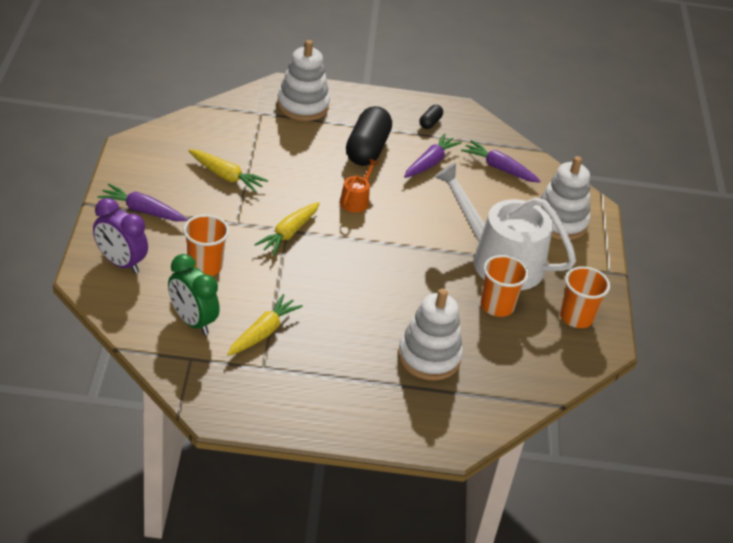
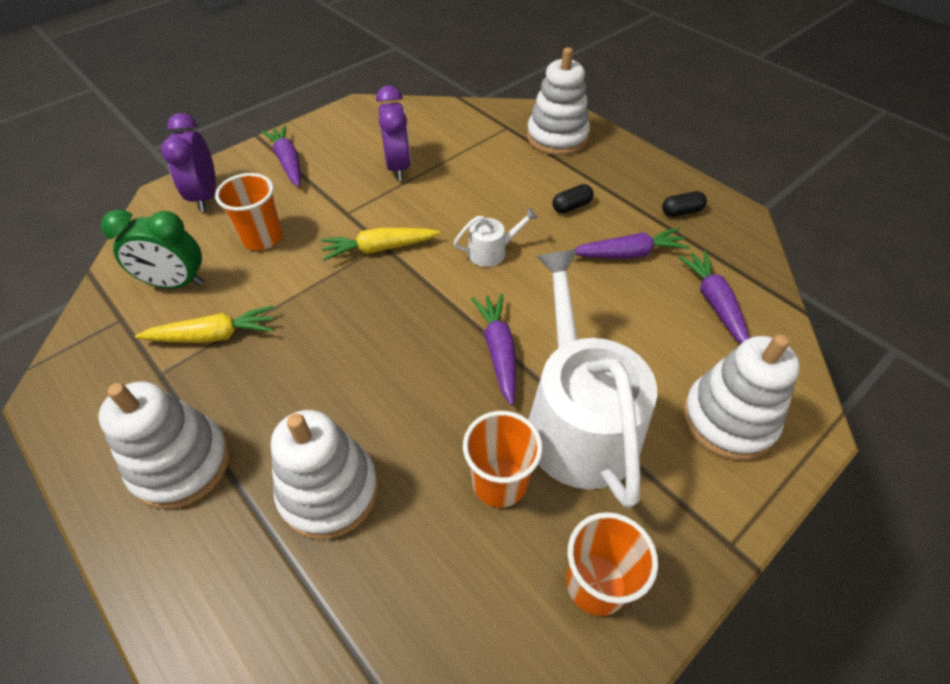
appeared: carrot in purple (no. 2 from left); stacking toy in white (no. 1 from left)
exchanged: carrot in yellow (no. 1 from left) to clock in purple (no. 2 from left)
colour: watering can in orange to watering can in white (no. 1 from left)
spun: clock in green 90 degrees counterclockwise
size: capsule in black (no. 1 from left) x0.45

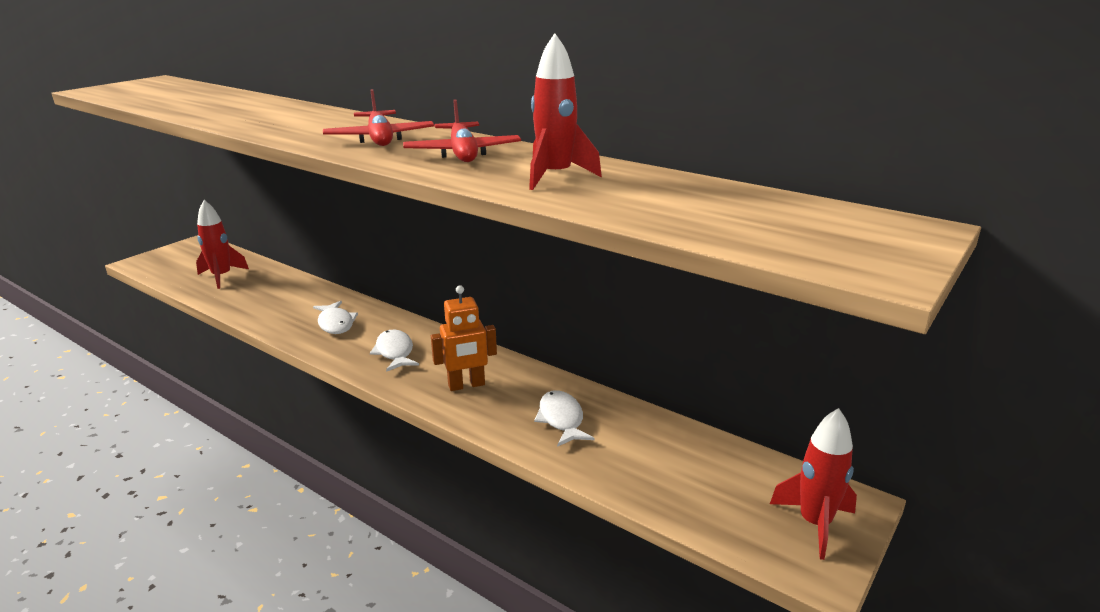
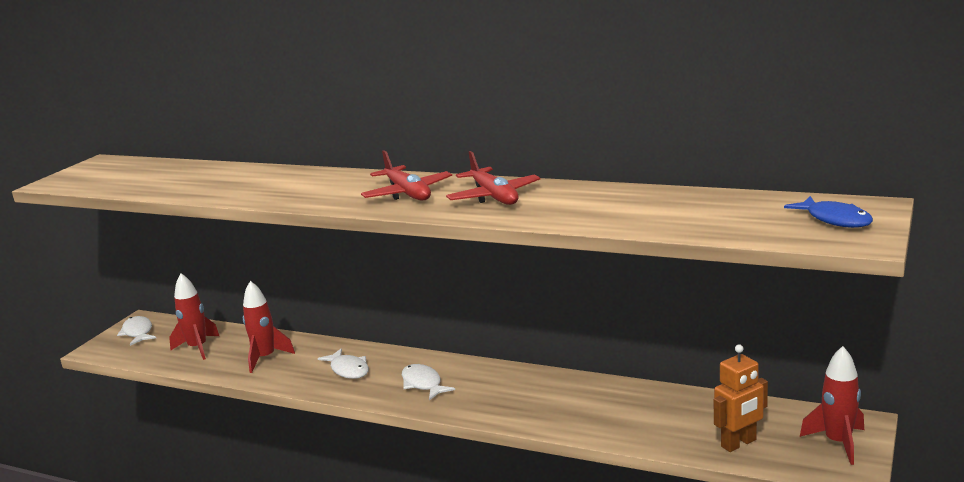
appeared: fish in blue
relocated: rocket in red (no. 2 from left); robot in orange; fish in white (no. 3 from left in the first image) to fish in white (no. 1 from left)

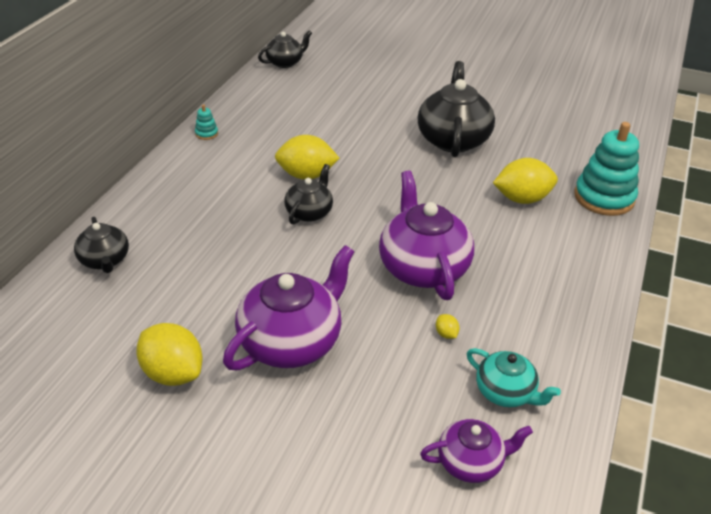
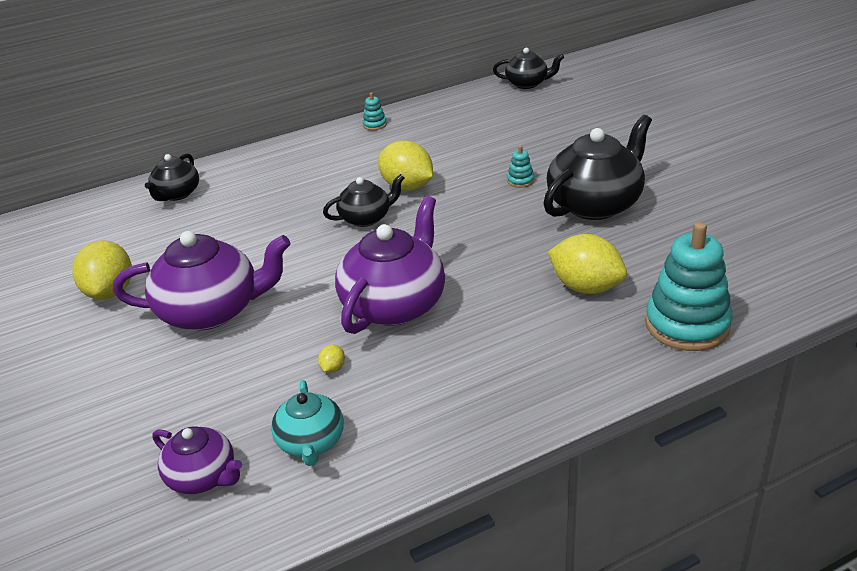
appeared: stacking toy in turquoise (no. 2 from left)

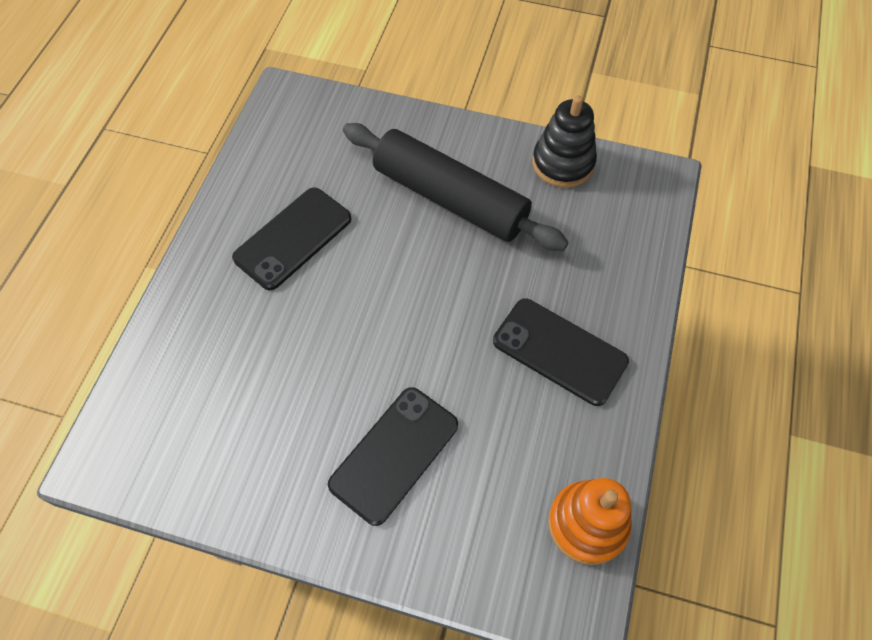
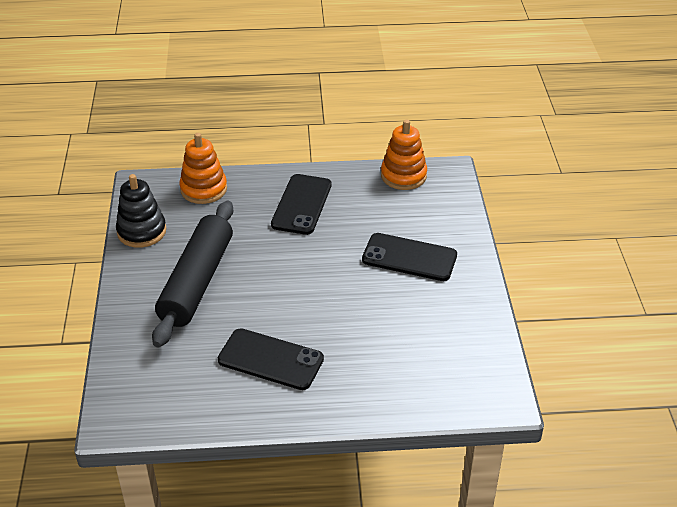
appeared: stacking toy in orange (no. 1 from left)

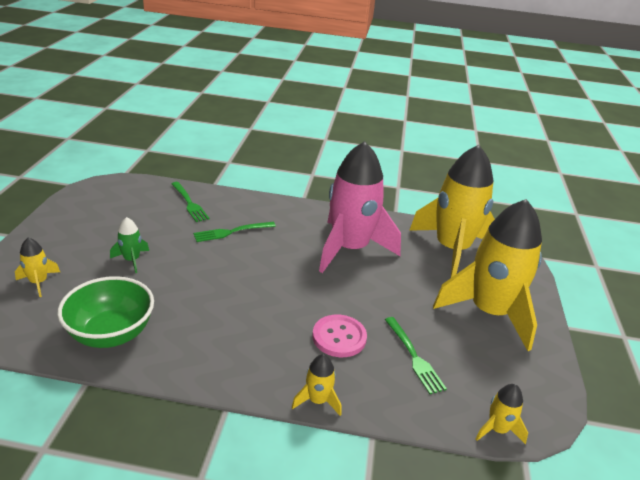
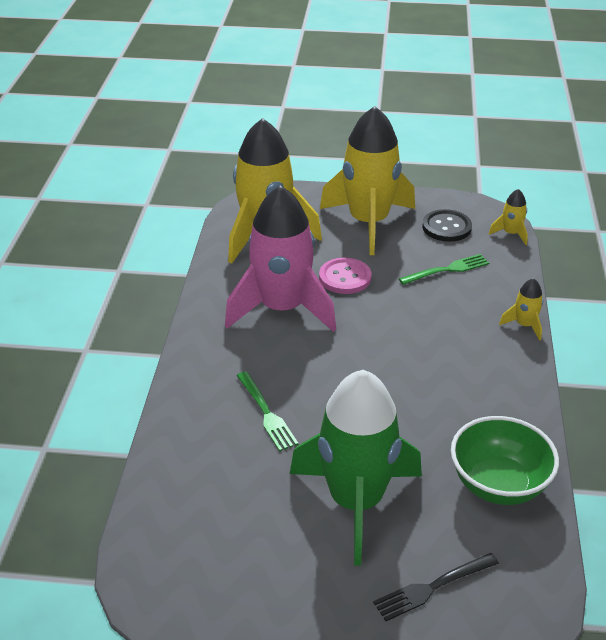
missing: fork in green (no. 1 from left)
appeared: button in black
relocated: button in pink
exchanged: rocket in yellow (no. 1 from left) to fork in black
size: rocket in green x2.48

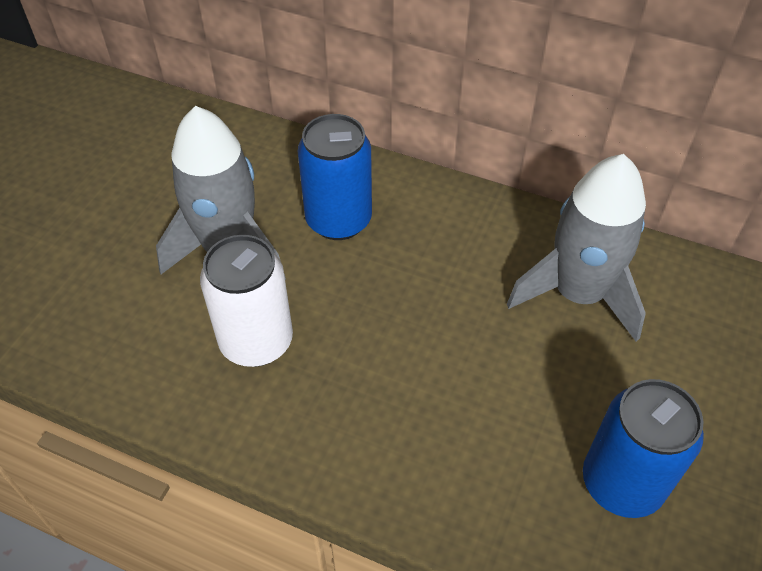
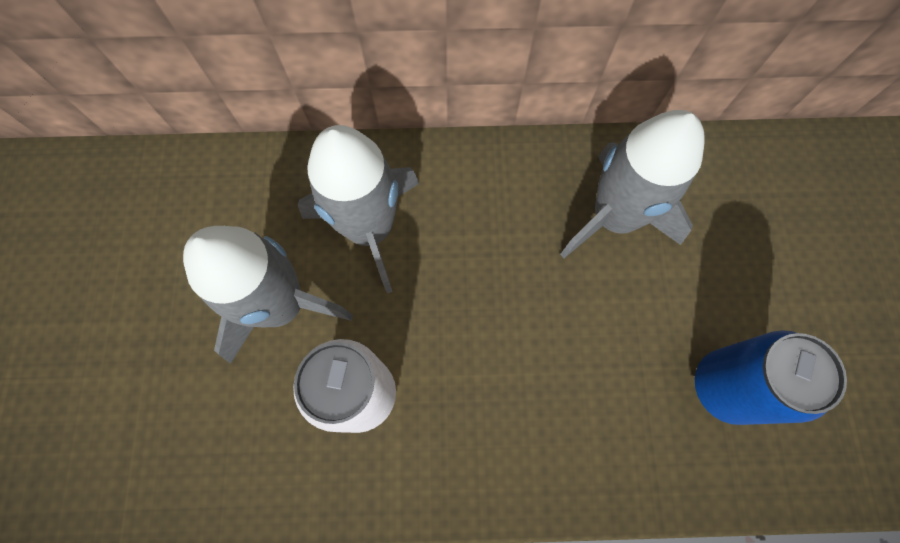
exchanged: can in blue (no. 1 from left) to rocket in grey (no. 2 from left)

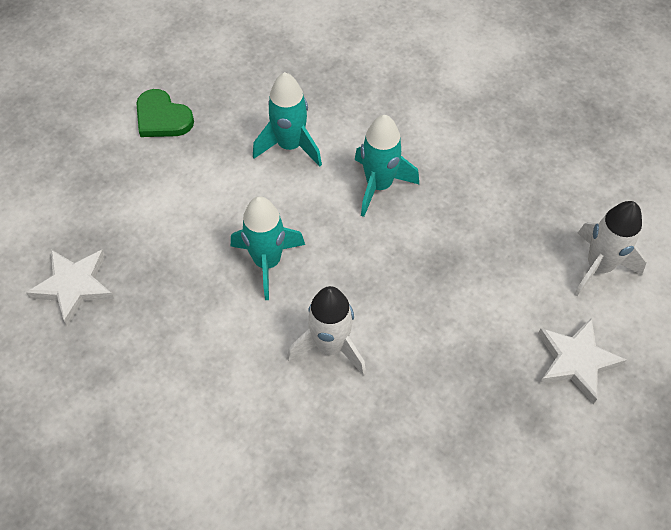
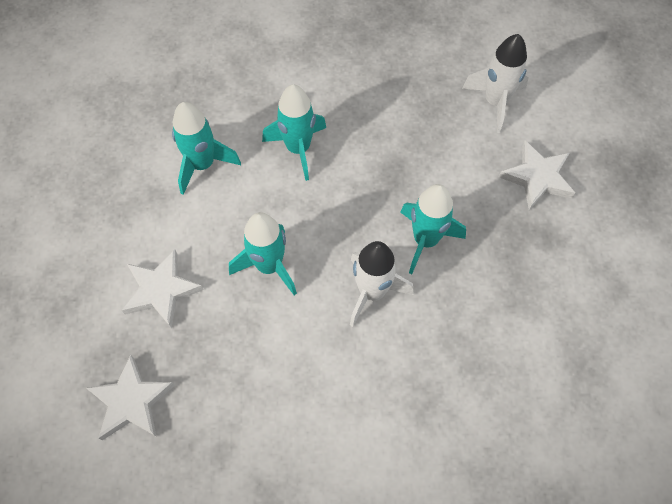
missing: heart in green
appeared: rocket in turquoise (no. 4 from left); star in white (no. 2 from left)

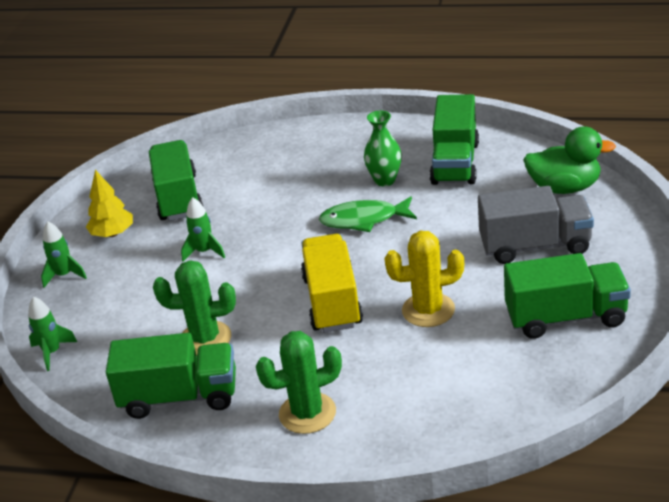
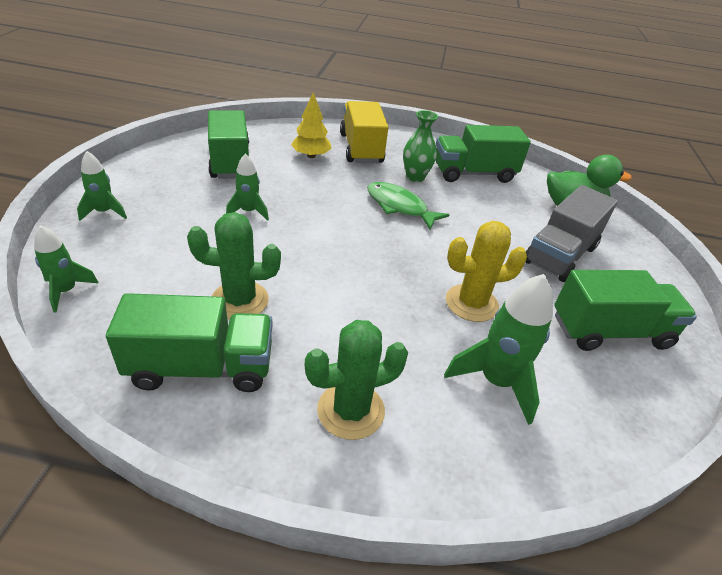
appeared: rocket in green (no. 4 from left)
relocated: tree in yellow; truck in yellow
spun: truck in green (no. 3 from left) 75 degrees clockwise; truck in grey 135 degrees clockwise; fish in green 45 degrees clockwise

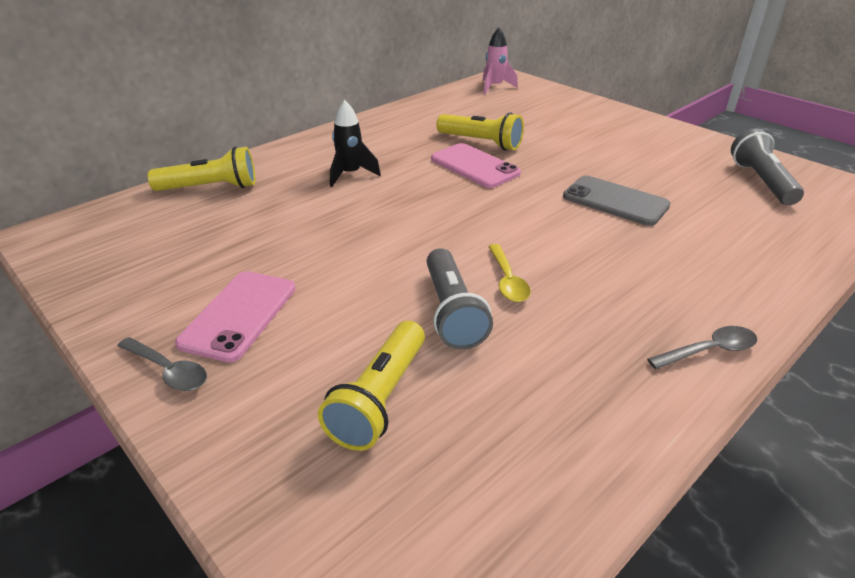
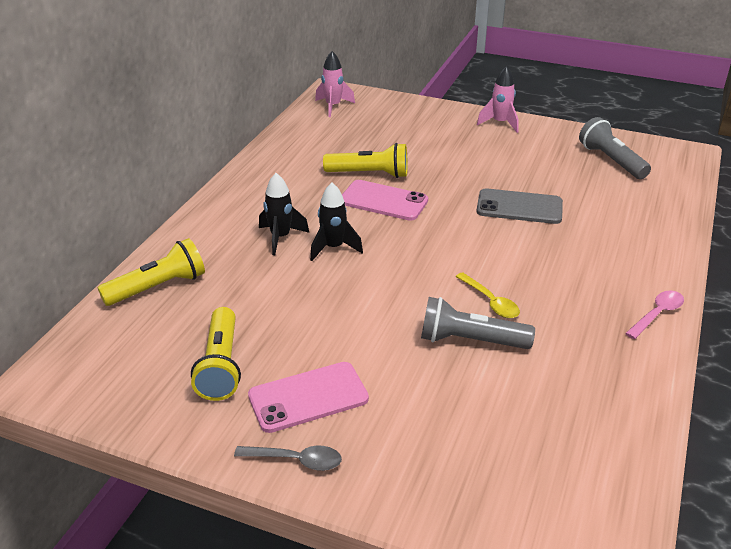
appeared: rocket in pink (no. 2 from left); rocket in black (no. 2 from left)
relocated: flashlight in yellow (no. 2 from left)
colour: spoon in grey (no. 2 from left) to spoon in pink
spun: flashlight in grey (no. 1 from left) 135 degrees clockwise; phone in pink (no. 1 from left) 75 degrees clockwise

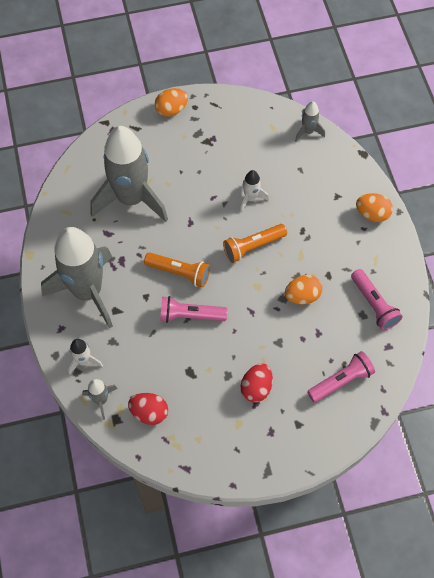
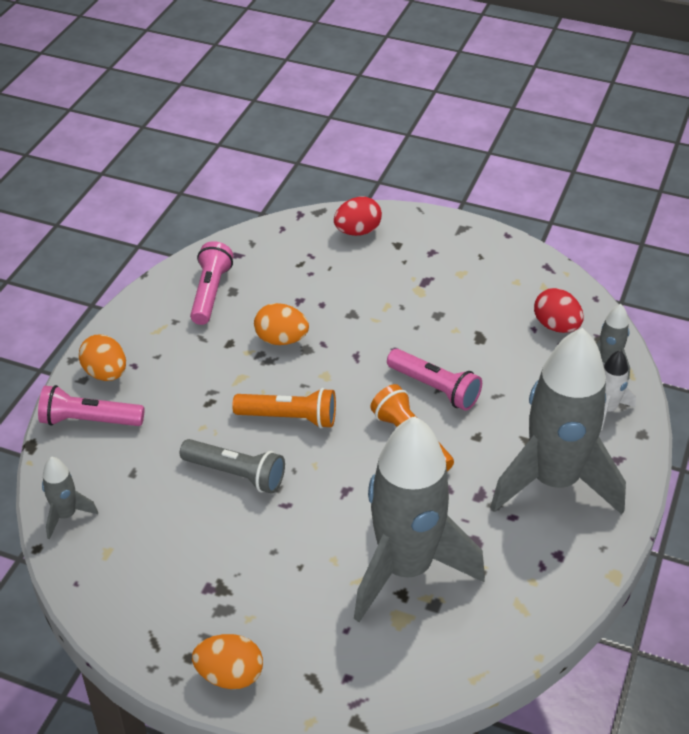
relocated: flashlight in pink (no. 2 from left in the first image) to flashlight in pink (no. 1 from left); egg in red (no. 2 from left in the first image) to egg in red (no. 1 from left)
exchanged: rocket in white (no. 2 from left) to flashlight in grey

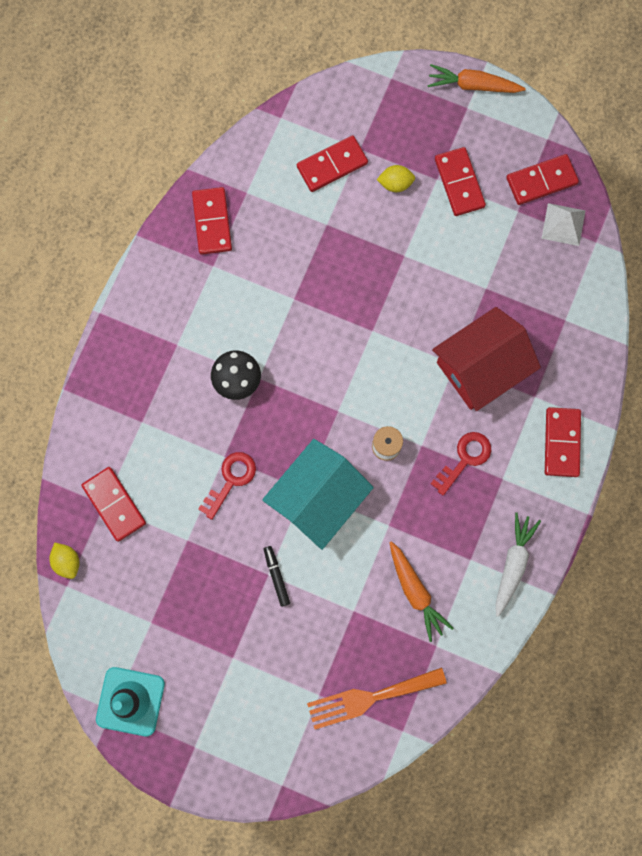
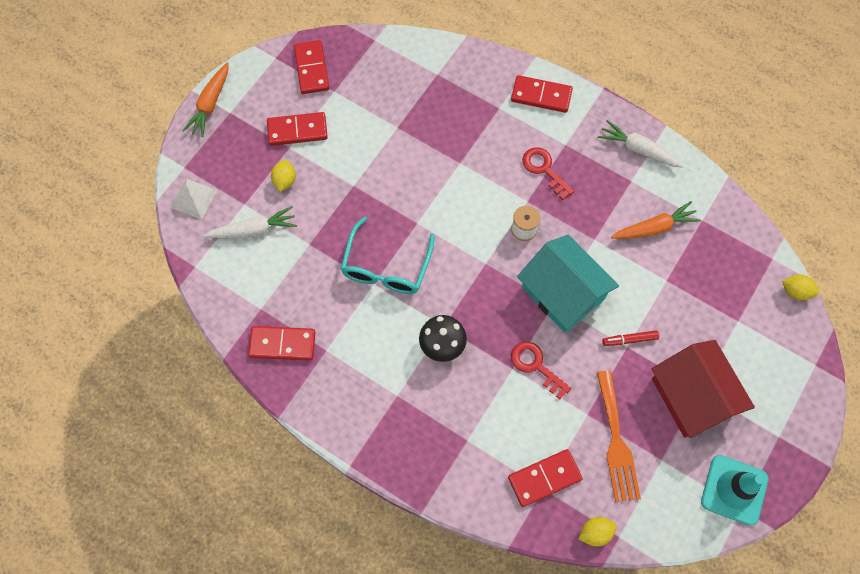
appeared: glasses in turquoise; lemon in yellow (no. 3 from left)
relocated: pyramid in white; house in red; fork in orange
exchanged: domino in red (no. 3 from left) to carrot in white (no. 1 from left)
colour: marker in black to marker in red

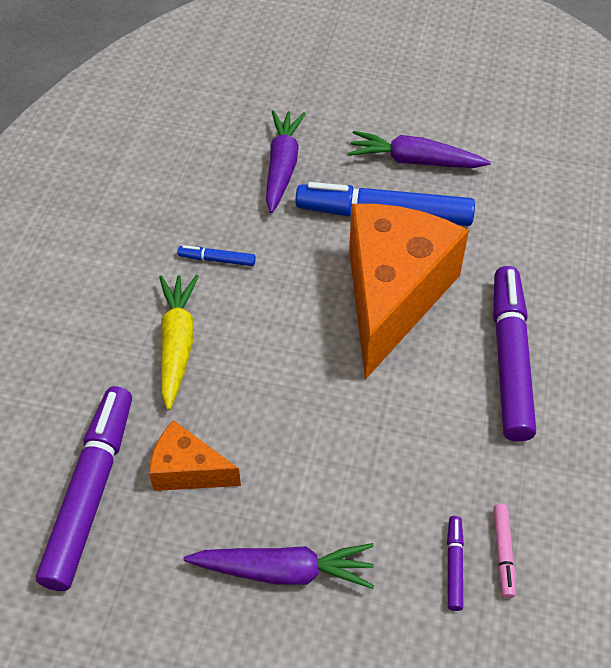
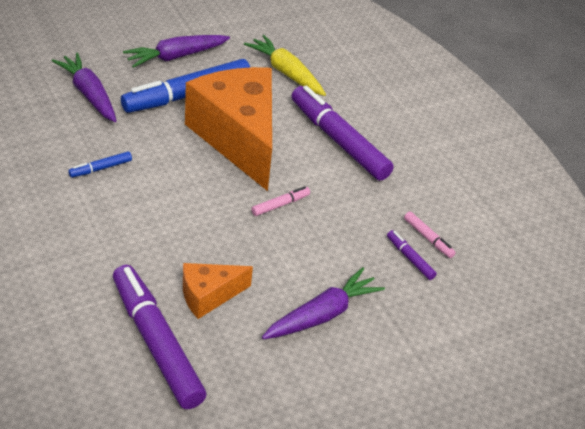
appeared: marker in pink (no. 1 from left)
relocated: carrot in yellow

